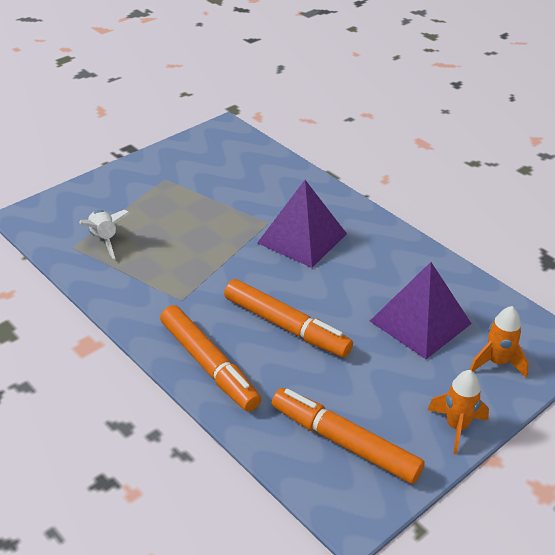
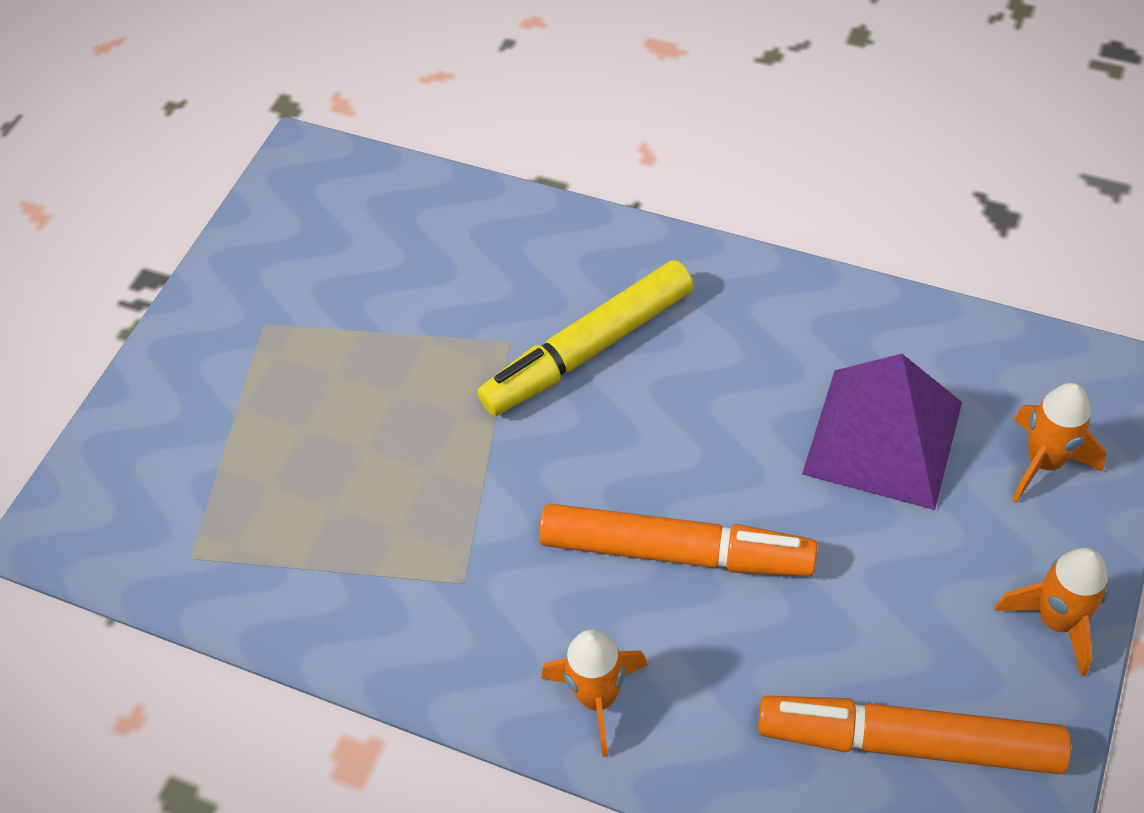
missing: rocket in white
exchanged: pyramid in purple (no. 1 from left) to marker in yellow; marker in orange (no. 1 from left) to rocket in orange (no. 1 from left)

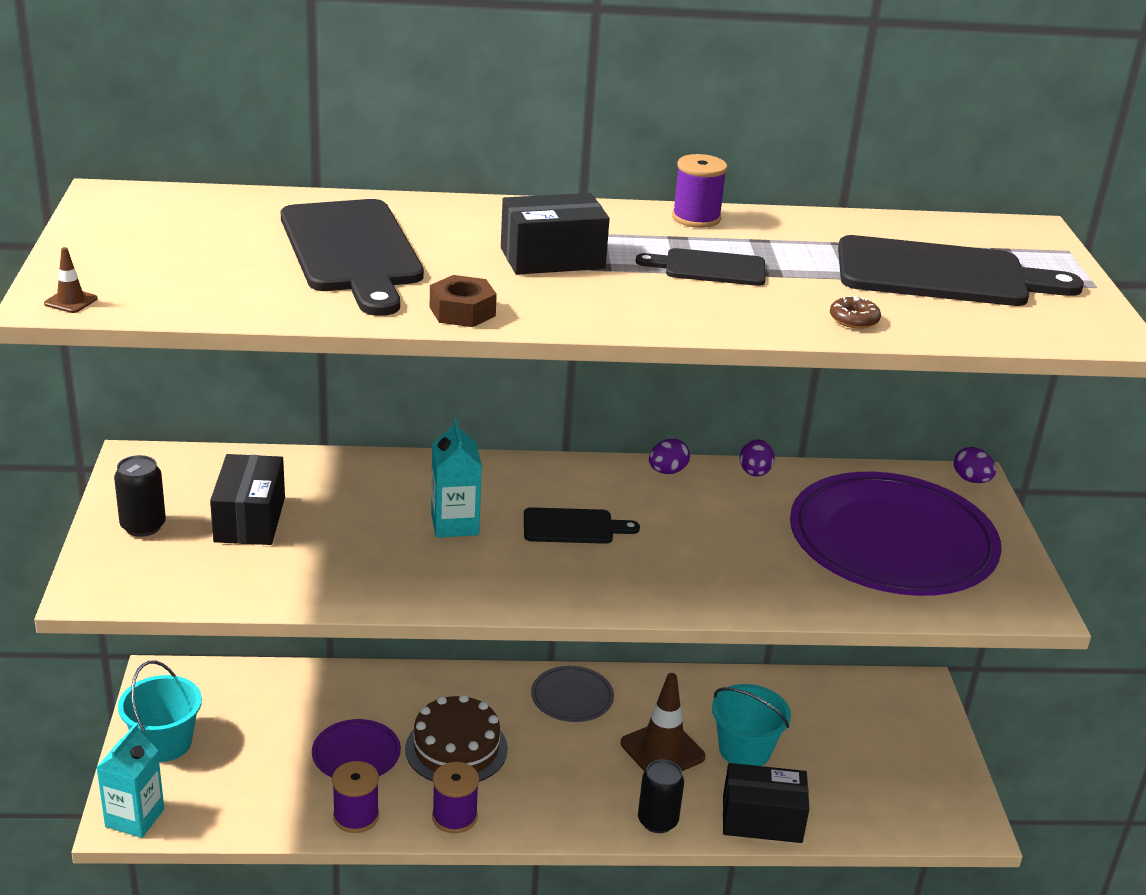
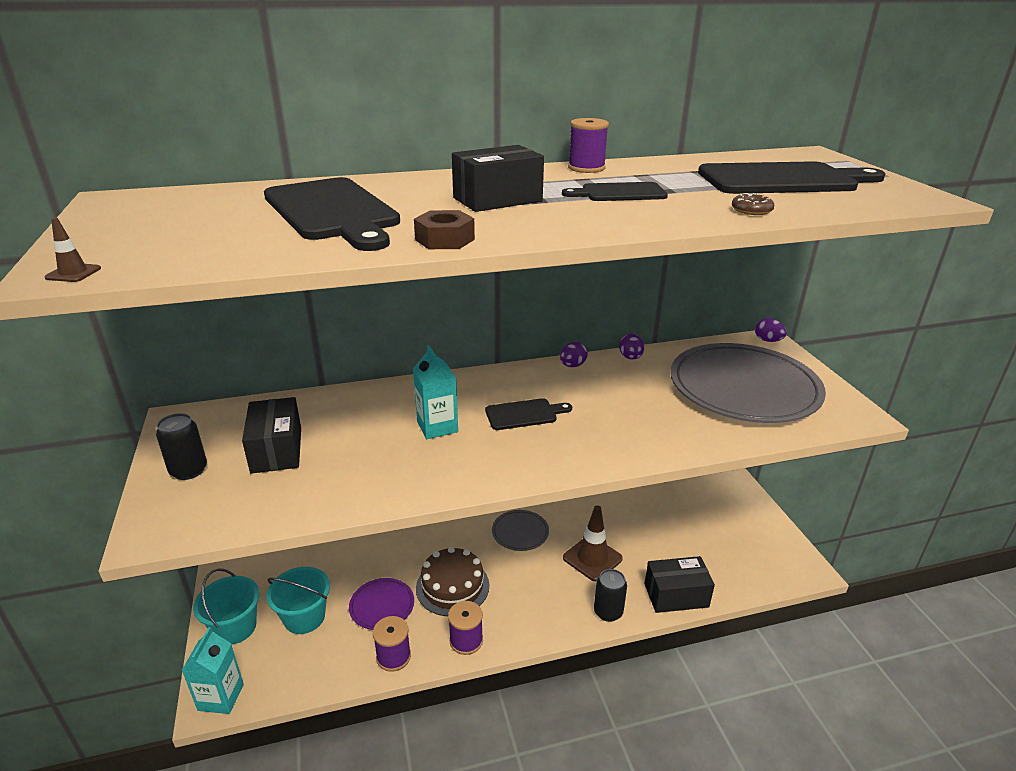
relocated: bucket in turquoise (no. 2 from left)
colour: plate in purple (no. 2 from left) to plate in grey (no. 2 from left)

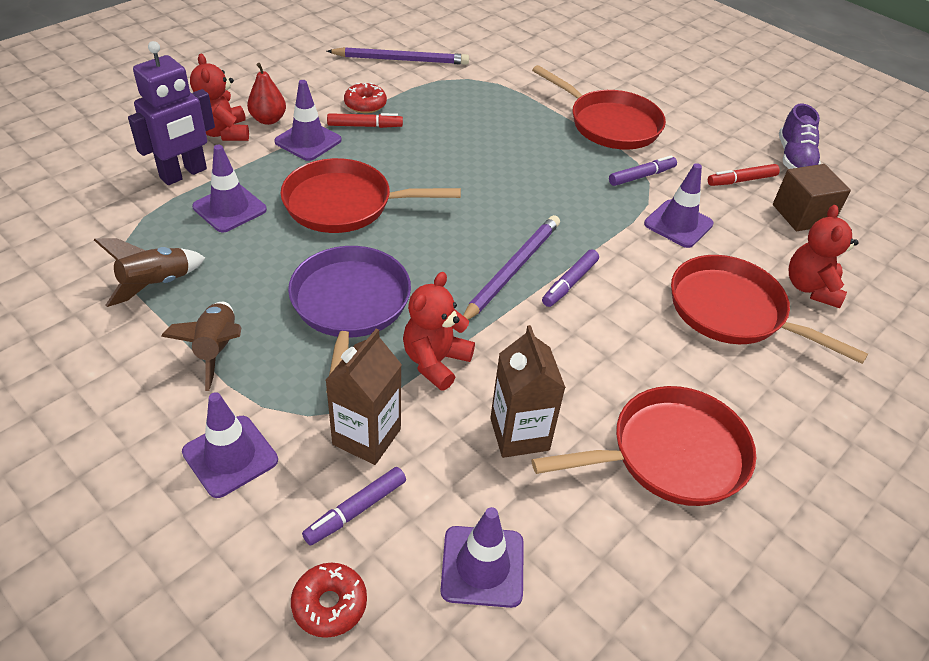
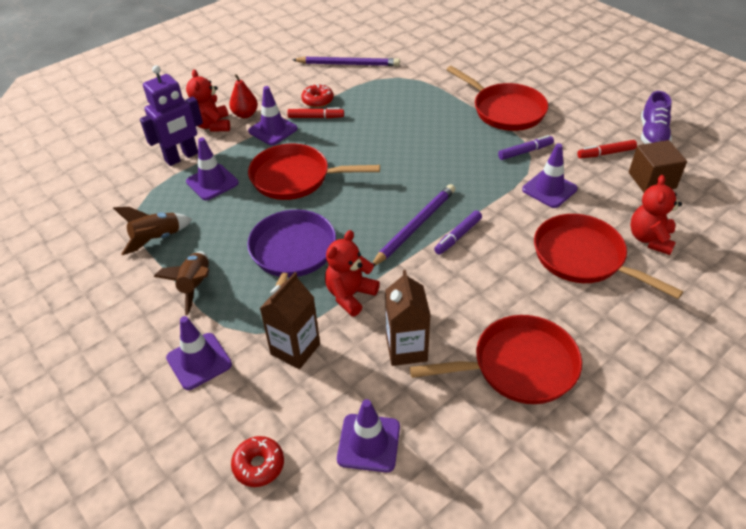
missing: marker in purple (no. 1 from left)

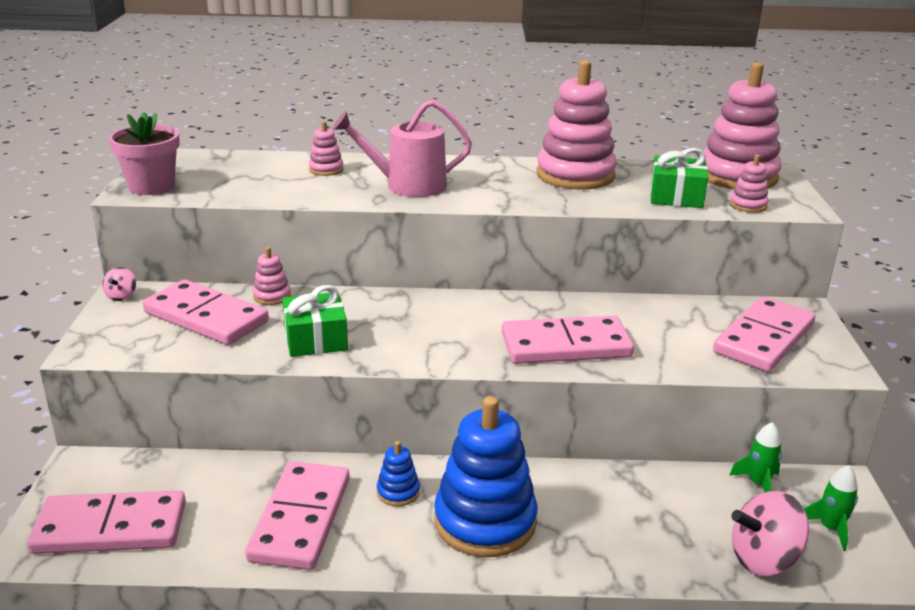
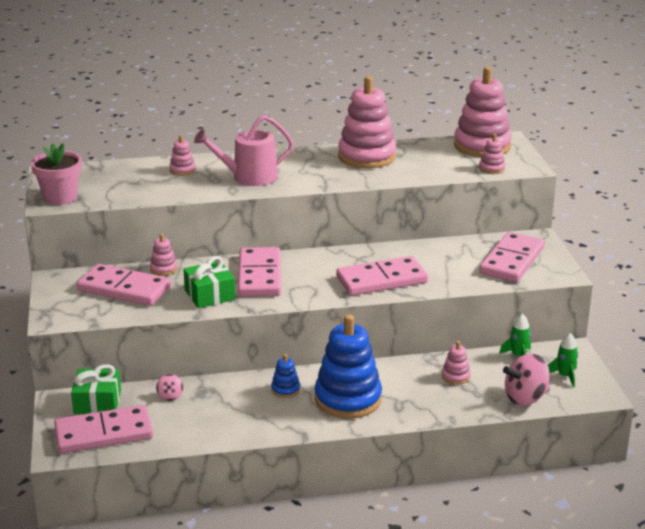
appeared: stacking toy in pink (no. 4 from left)
relocated: gift in green (no. 2 from left in the first image) to gift in green (no. 1 from left); spinning top in pink (no. 1 from left); domino in pink (no. 3 from left)

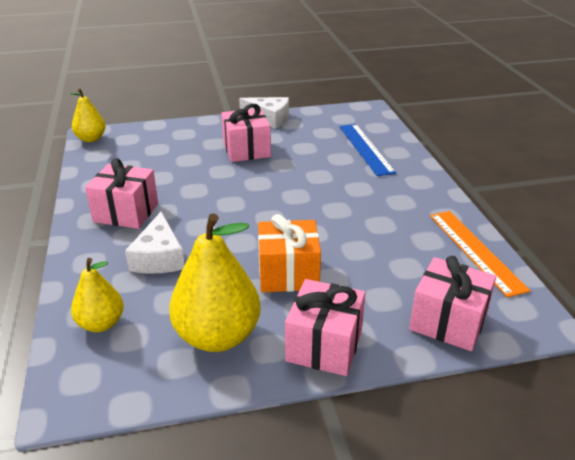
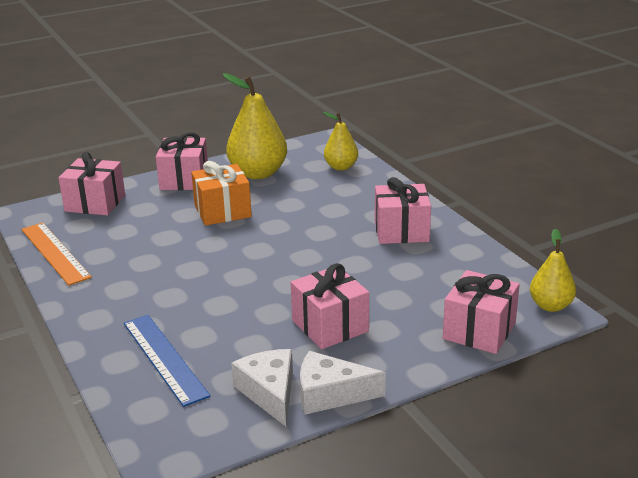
appeared: gift in pink (no. 5 from left)
relocated: cheese in white (no. 1 from left)

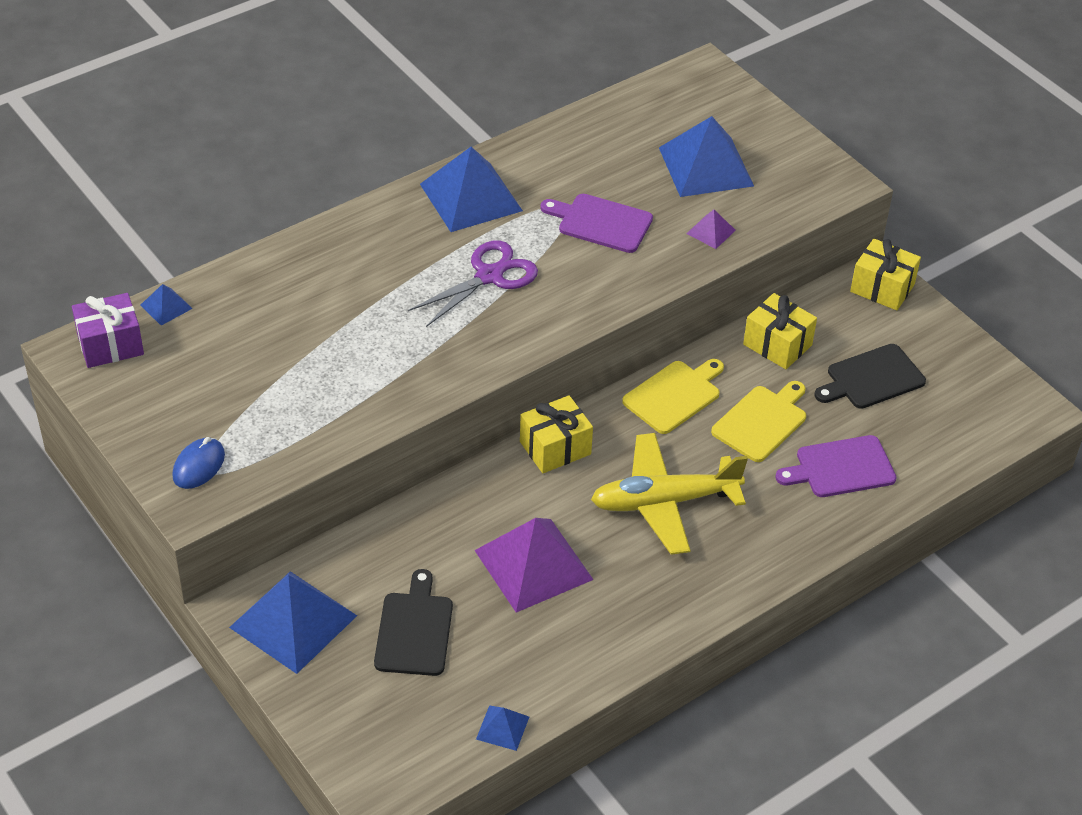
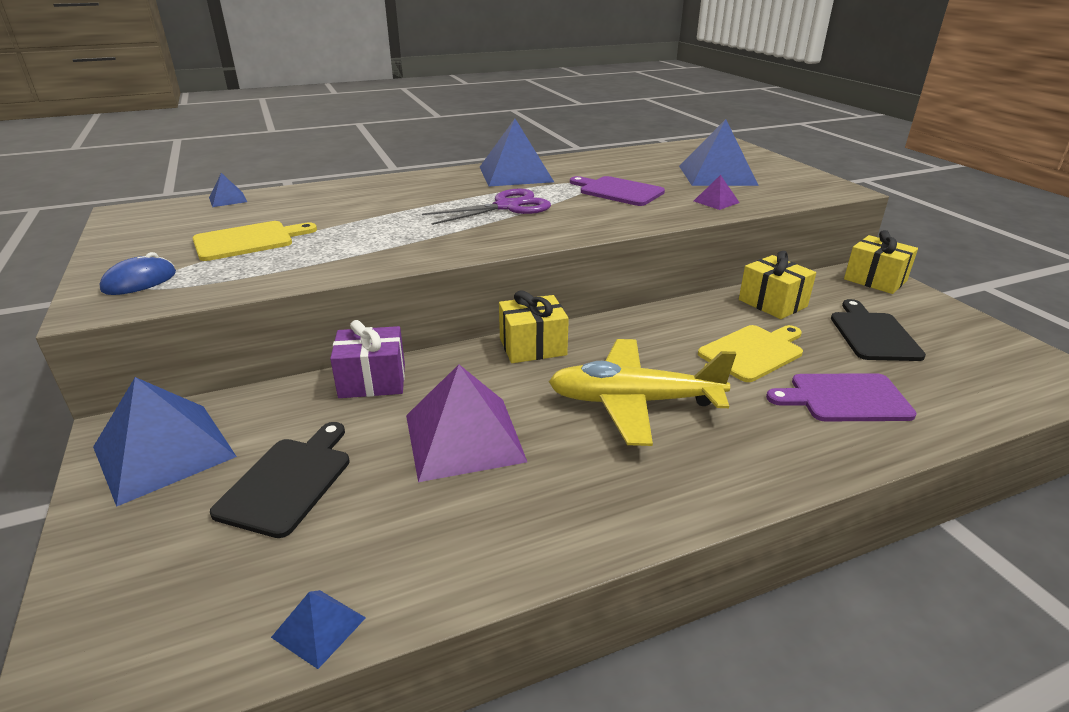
relocated: gift in purple; cutting board in yellow (no. 1 from left)
spun: cutting board in black (no. 2 from left) 105 degrees clockwise

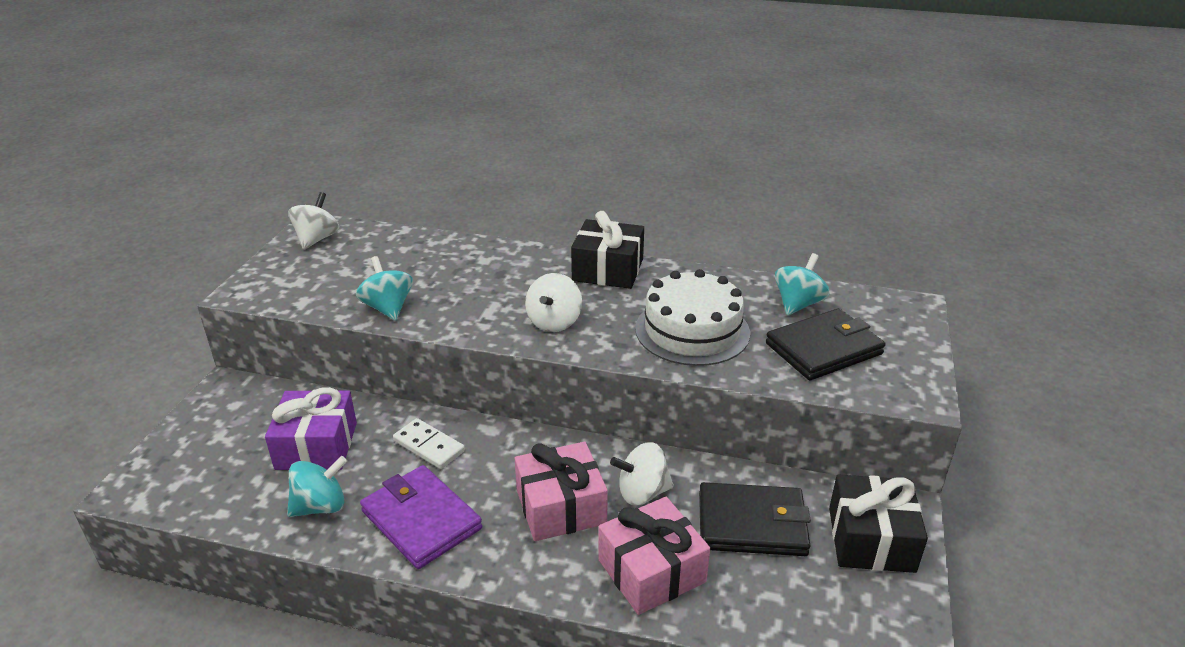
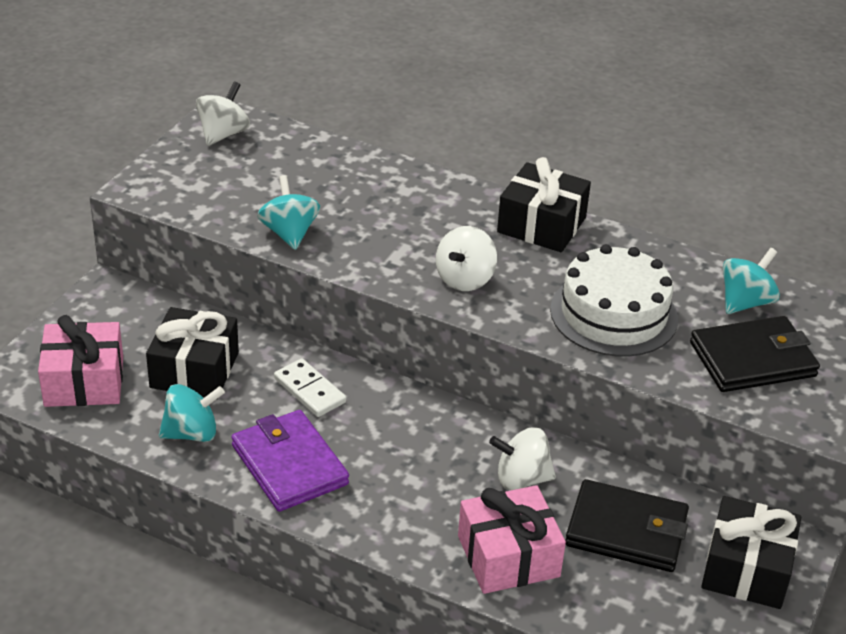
relocated: gift in pink (no. 1 from left)
colour: gift in purple to gift in black (no. 1 from left)

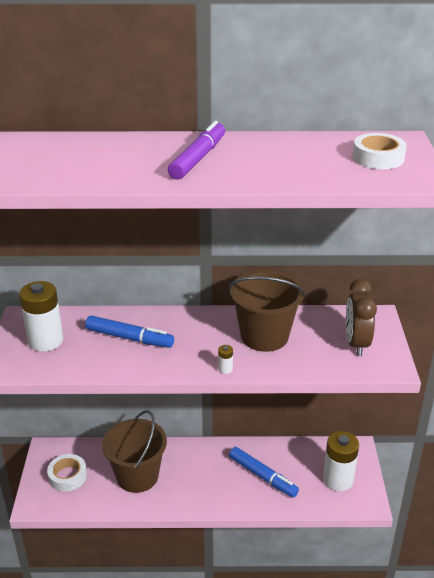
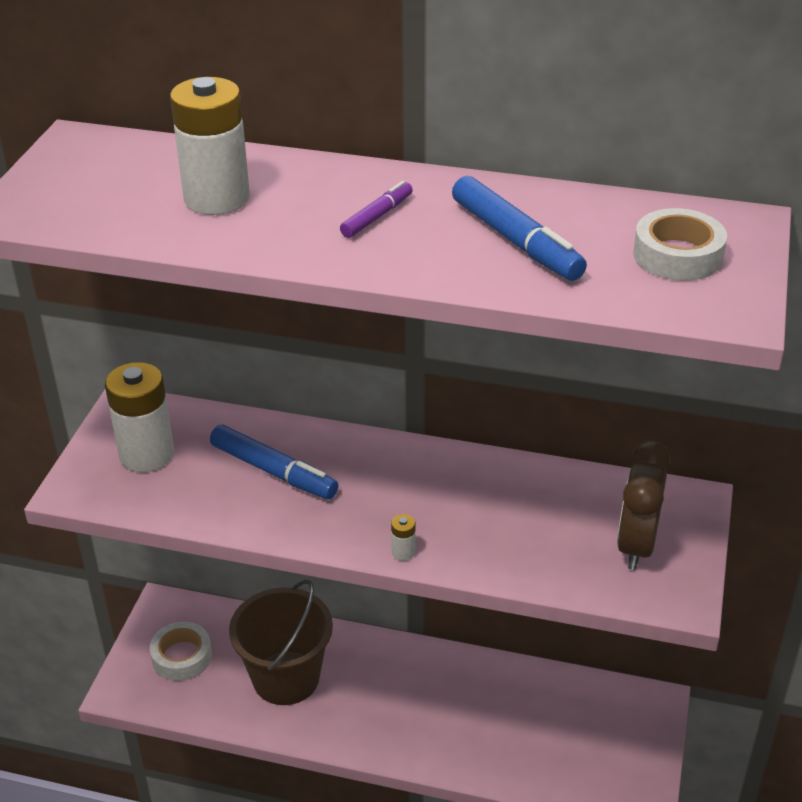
missing: bucket in brown (no. 2 from left)
relocated: battery in white (no. 3 from left in the first image) to battery in white (no. 2 from left); marker in blue (no. 2 from left)
size: marker in purple x0.56

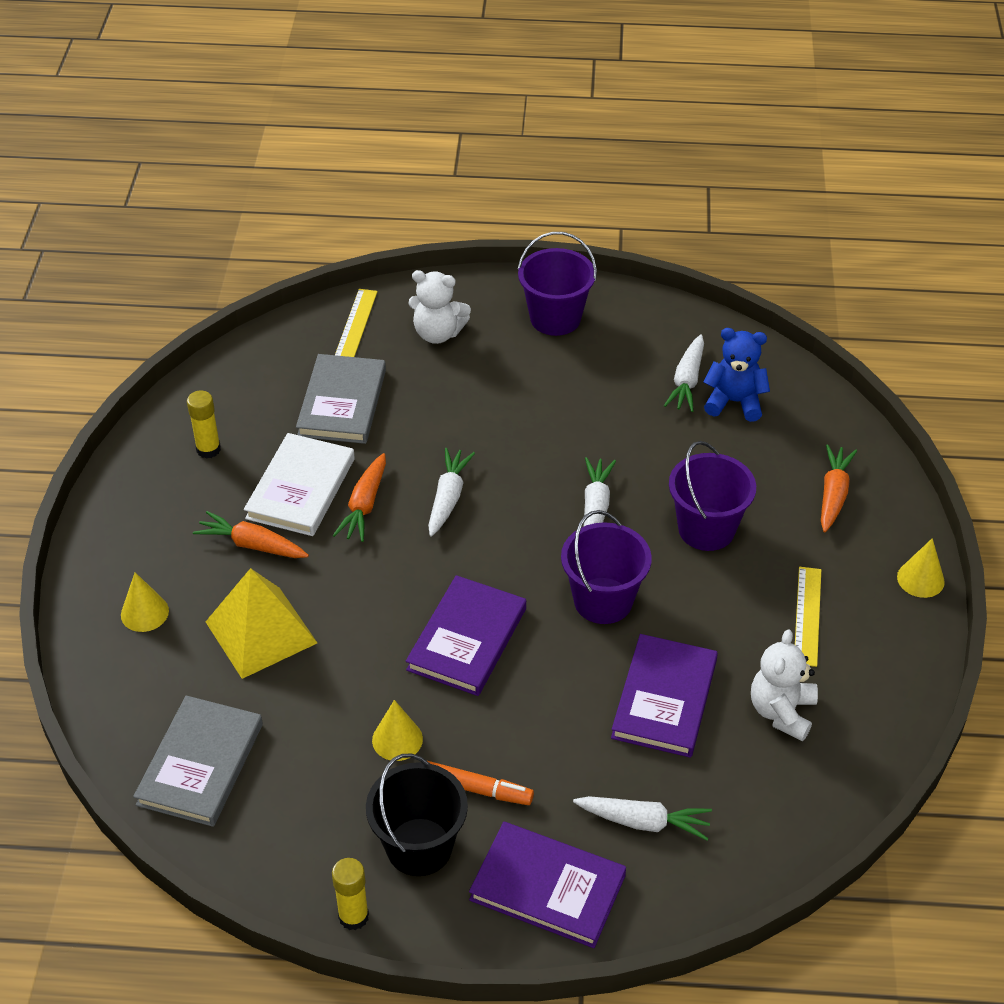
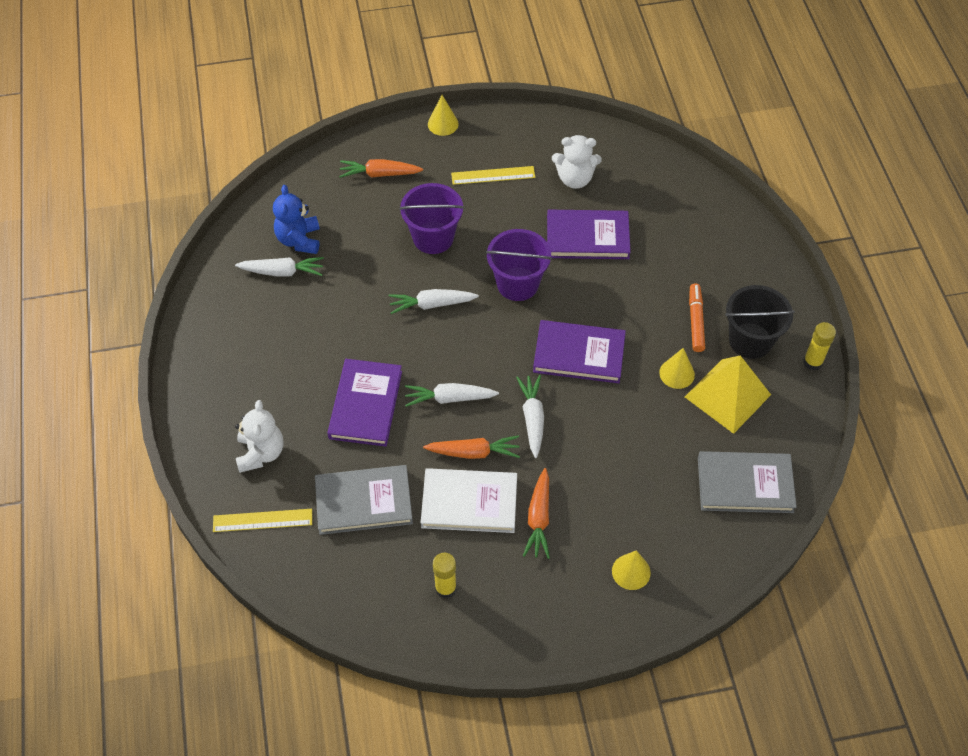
missing: bucket in purple (no. 1 from left)
relocated: pyramid in yellow; carrot in white (no. 3 from left in the first image) to carrot in white (no. 4 from left); book in purple (no. 2 from left in the first image) to book in purple (no. 1 from left)

